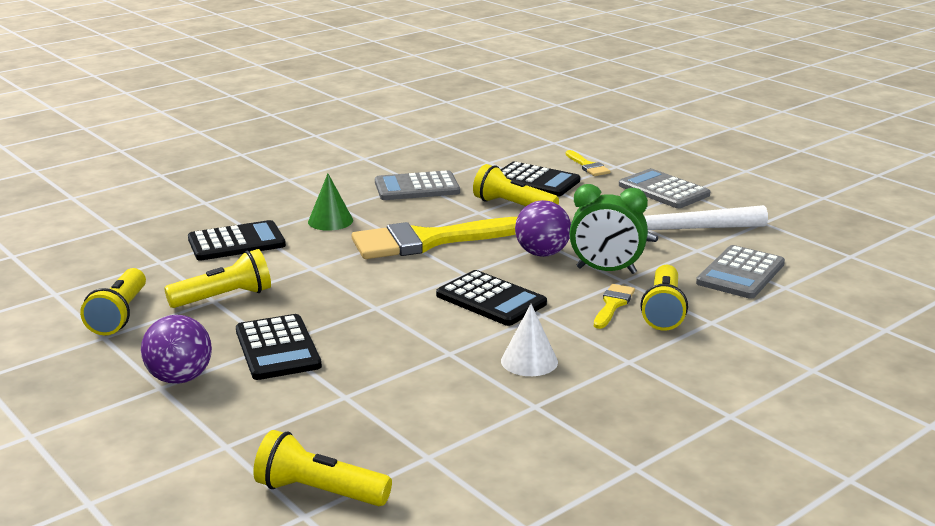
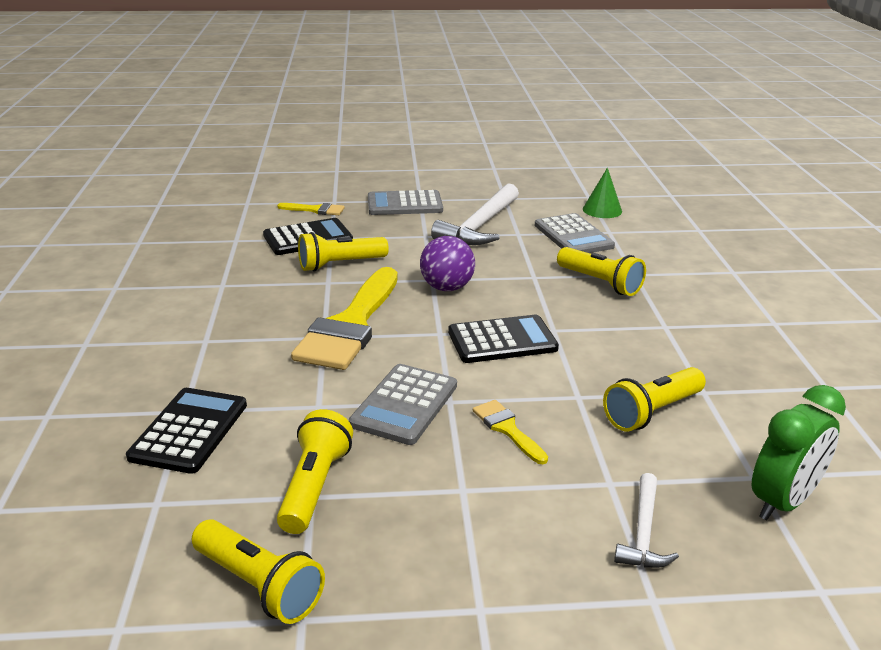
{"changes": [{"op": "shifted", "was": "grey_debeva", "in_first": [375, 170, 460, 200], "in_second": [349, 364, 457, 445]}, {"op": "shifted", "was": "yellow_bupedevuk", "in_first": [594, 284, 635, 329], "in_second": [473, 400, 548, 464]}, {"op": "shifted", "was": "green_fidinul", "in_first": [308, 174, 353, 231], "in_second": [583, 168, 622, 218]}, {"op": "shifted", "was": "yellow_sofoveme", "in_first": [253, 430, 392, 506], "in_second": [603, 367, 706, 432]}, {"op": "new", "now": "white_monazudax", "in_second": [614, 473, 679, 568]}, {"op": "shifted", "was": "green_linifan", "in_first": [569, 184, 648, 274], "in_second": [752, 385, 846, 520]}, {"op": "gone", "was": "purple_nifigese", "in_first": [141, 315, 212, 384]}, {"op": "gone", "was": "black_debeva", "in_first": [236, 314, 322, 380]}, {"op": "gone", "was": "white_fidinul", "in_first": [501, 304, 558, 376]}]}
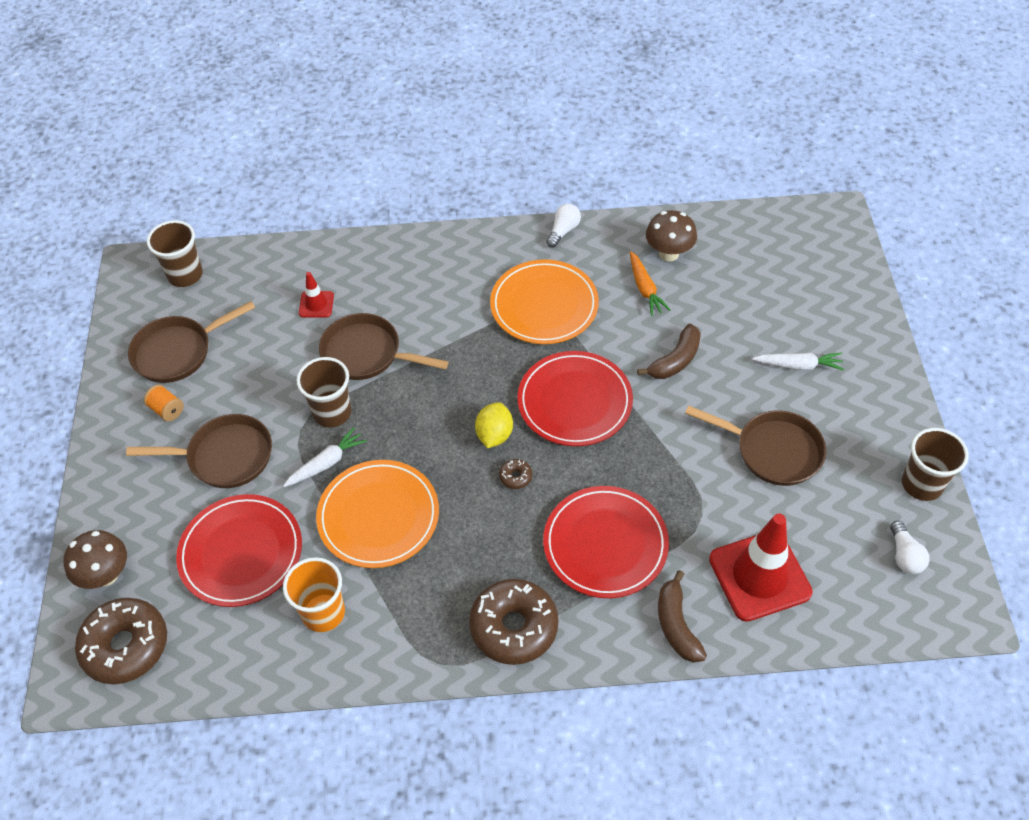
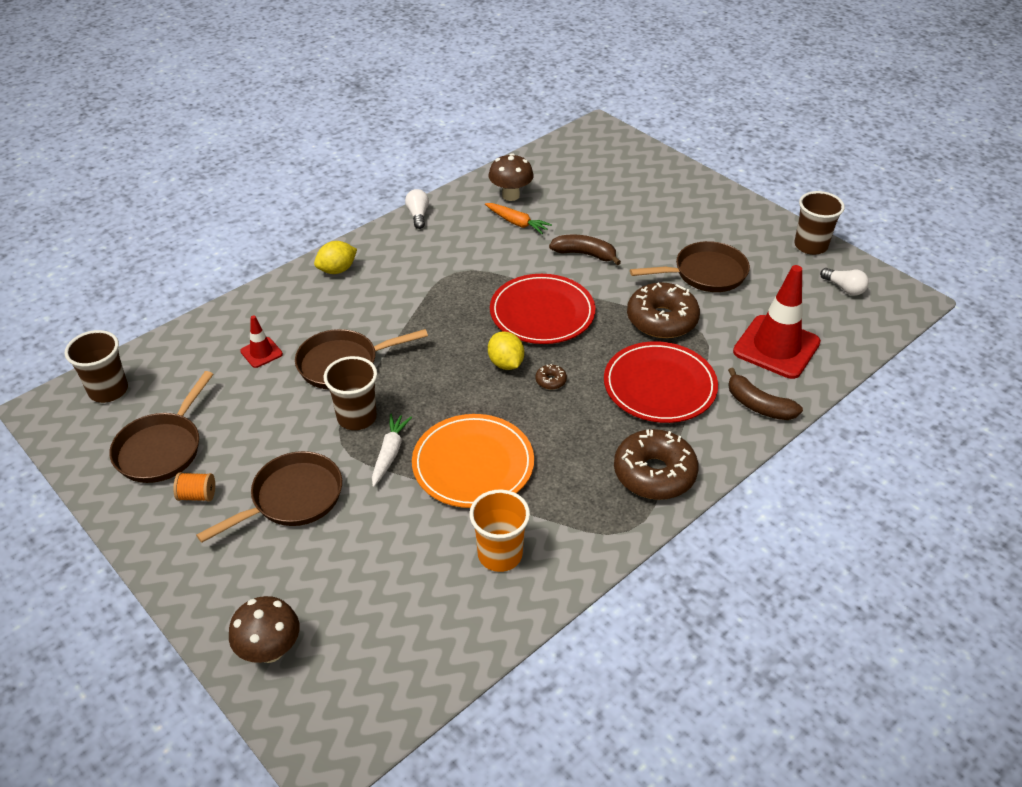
{"changes": [{"op": "new", "now": "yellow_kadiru", "in_second": [314, 241, 357, 274]}, {"op": "rotated", "was": "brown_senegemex", "in_first": [637, 324, 701, 379], "in_second": [549, 234, 621, 265], "clockwise": -75}, {"op": "shifted", "was": "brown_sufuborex", "in_first": [75, 598, 167, 684], "in_second": [627, 282, 700, 338]}, {"op": "gone", "was": "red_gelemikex", "in_first": [176, 494, 302, 607]}, {"op": "gone", "was": "orange_gelemikex", "in_first": [490, 259, 599, 344]}, {"op": "gone", "was": "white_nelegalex", "in_first": [752, 352, 844, 371]}]}
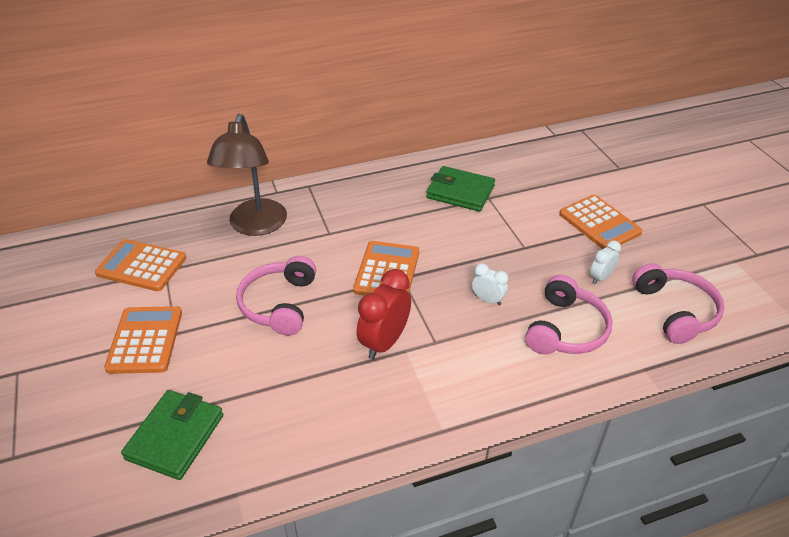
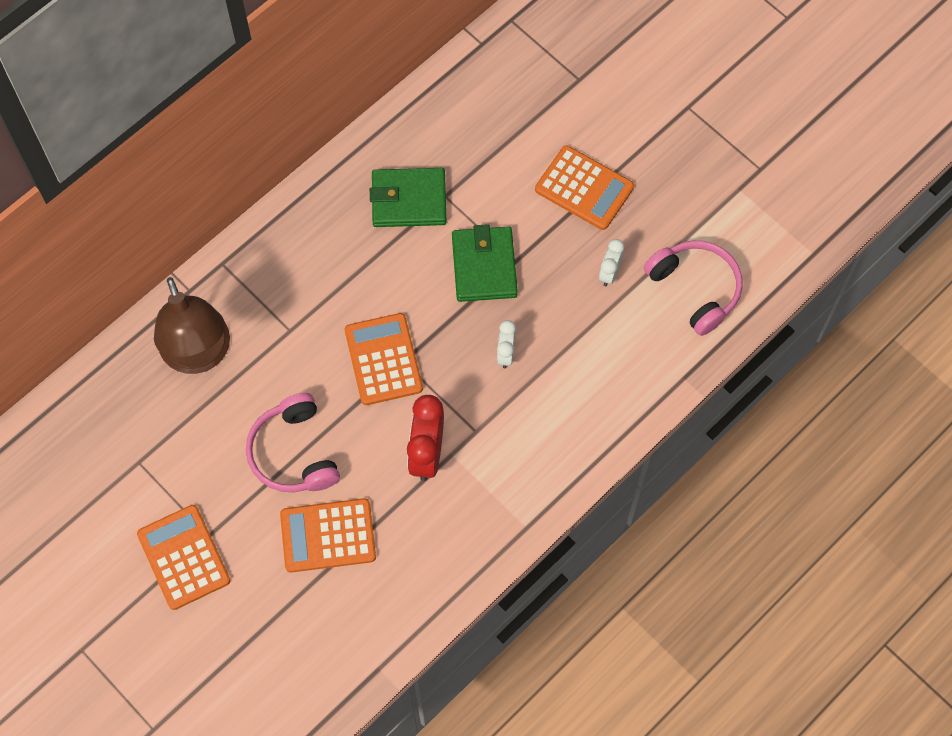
{"changes": [{"op": "shifted", "was": "orange_debeva", "in_first": [95, 239, 186, 291], "in_second": [280, 498, 376, 573]}, {"op": "shifted", "was": "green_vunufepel", "in_first": [121, 390, 223, 480], "in_second": [452, 224, 518, 302]}, {"op": "rotated", "was": "white_linifan", "in_first": [472, 263, 508, 305], "in_second": [497, 320, 516, 368], "clockwise": -90}, {"op": "gone", "was": "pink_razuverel", "in_first": [525, 275, 613, 355]}]}
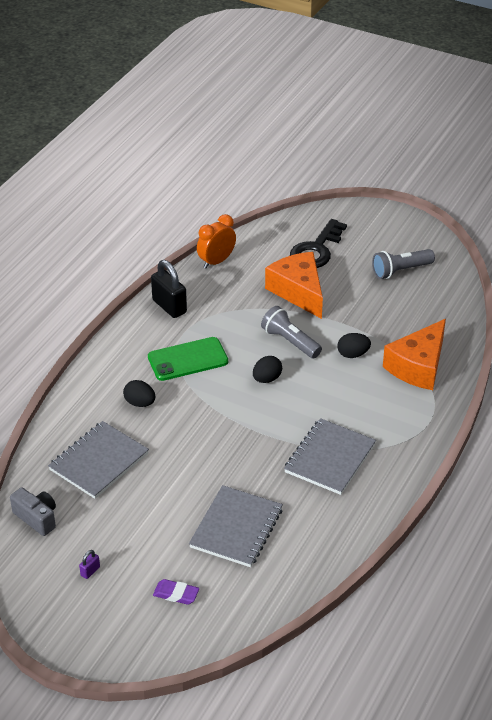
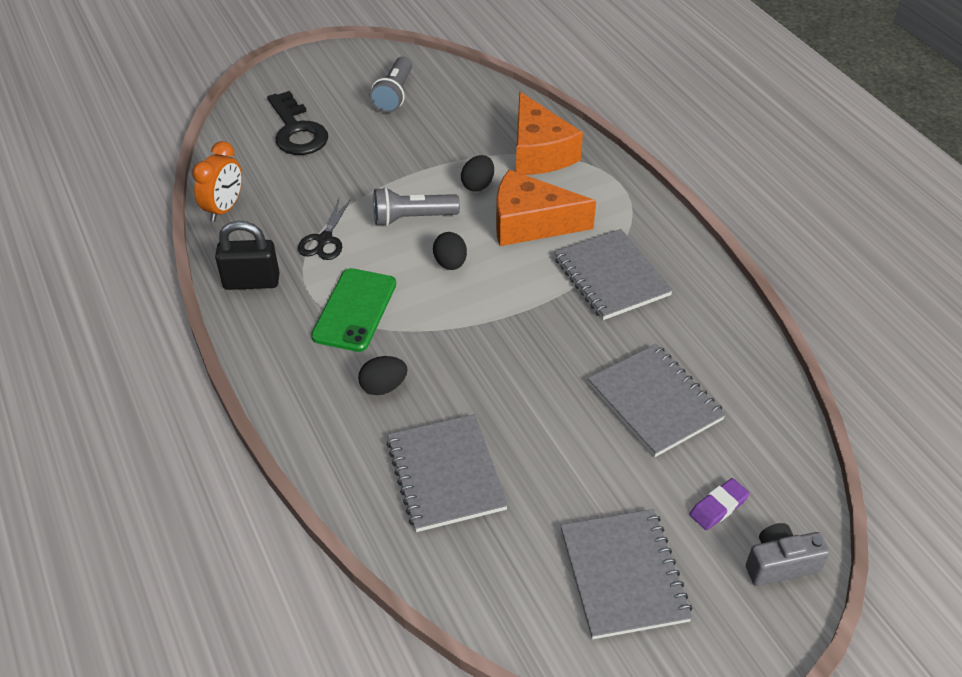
{"changes": [{"op": "rotated", "was": "orange_linifan", "in_first": [197, 214, 236, 269], "in_second": [192, 141, 242, 222], "clockwise": -150}, {"op": "new", "now": "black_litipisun", "in_second": [298, 199, 351, 260]}, {"op": "shifted", "was": "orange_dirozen", "in_first": [265, 252, 323, 319], "in_second": [496, 170, 596, 246]}, {"op": "swapped", "was": "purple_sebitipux", "now": "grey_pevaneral", "in_first": [79, 550, 100, 579], "in_second": [560, 509, 693, 639]}, {"op": "shifted", "was": "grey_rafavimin", "in_first": [10, 487, 56, 536], "in_second": [746, 523, 830, 586]}]}
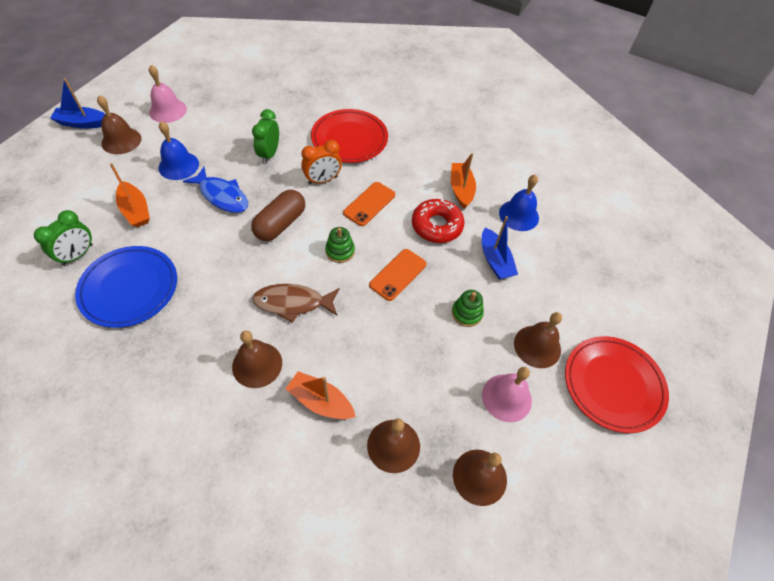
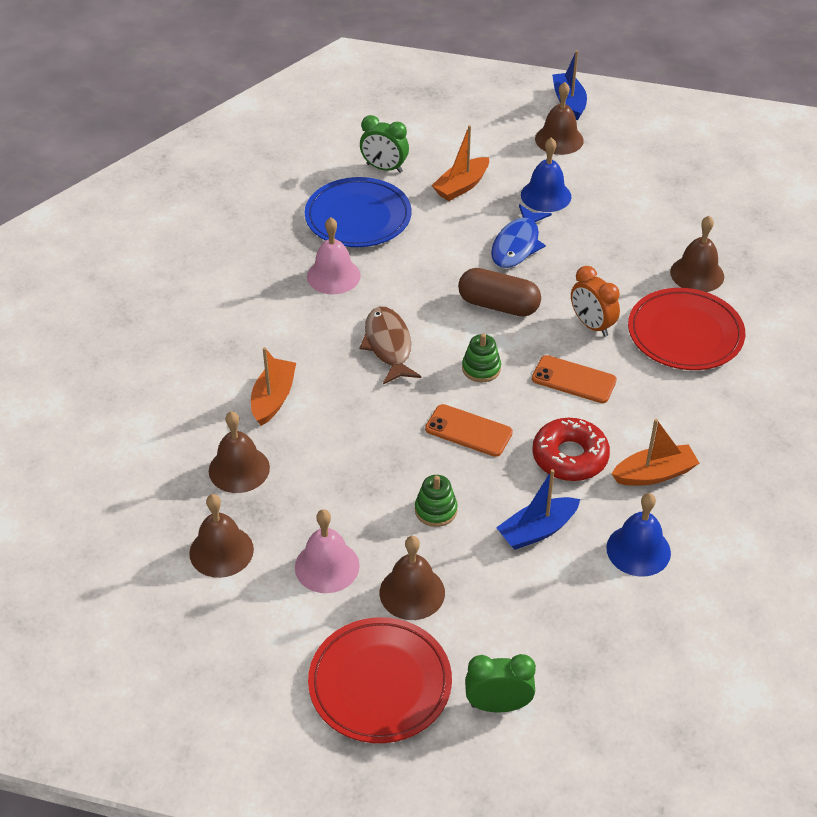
{"changes": [{"op": "shifted", "was": "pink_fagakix", "in_first": [149, 65, 187, 123], "in_second": [307, 217, 361, 294]}, {"op": "shifted", "was": "green_linifan", "in_first": [252, 109, 279, 164], "in_second": [465, 654, 536, 712]}, {"op": "shifted", "was": "brown_fagakix", "in_first": [232, 331, 282, 388], "in_second": [670, 216, 724, 292]}]}
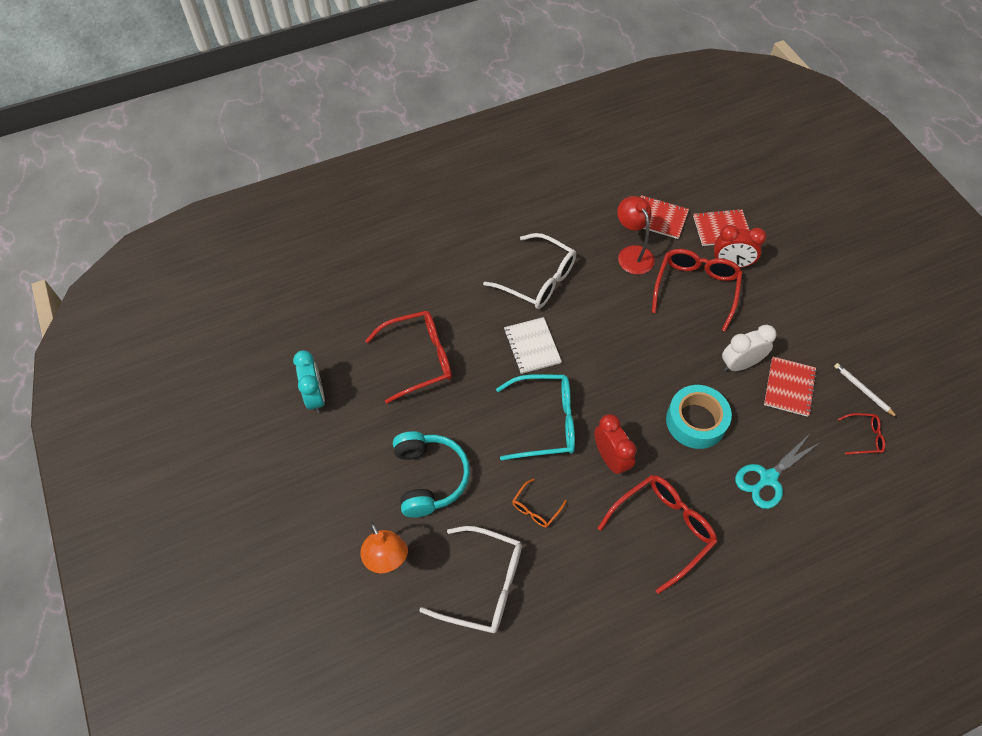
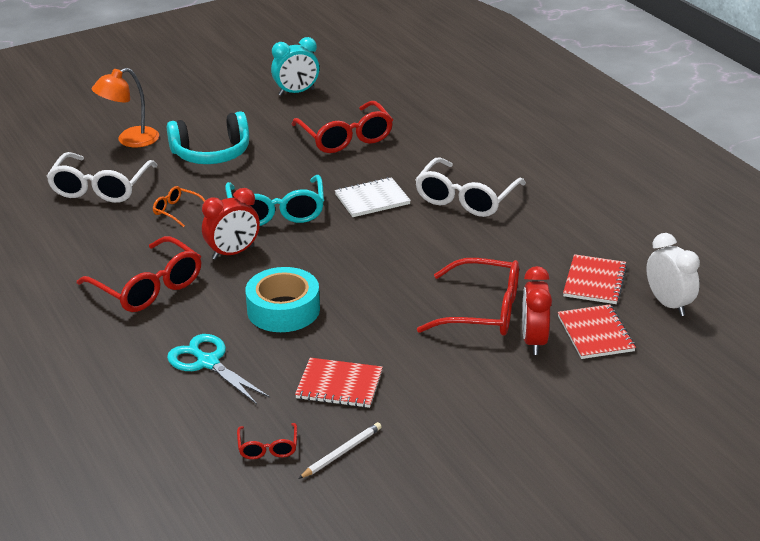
{"changes": [{"op": "shifted", "was": "white_linifan", "in_first": [722, 325, 777, 371], "in_second": [646, 233, 700, 316]}, {"op": "gone", "was": "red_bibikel", "in_first": [617, 196, 655, 274]}]}
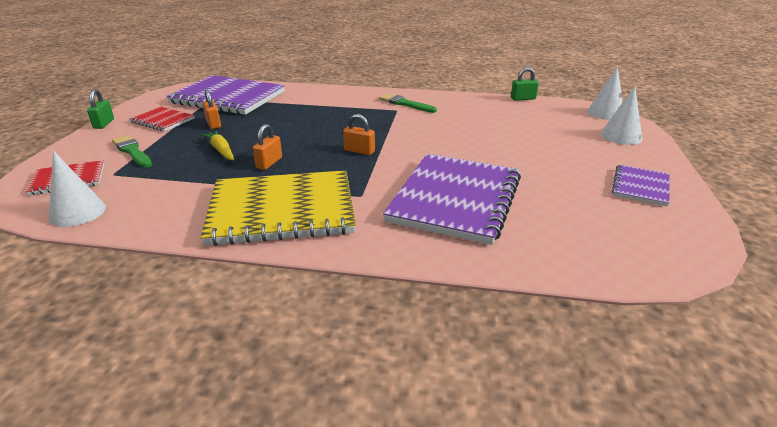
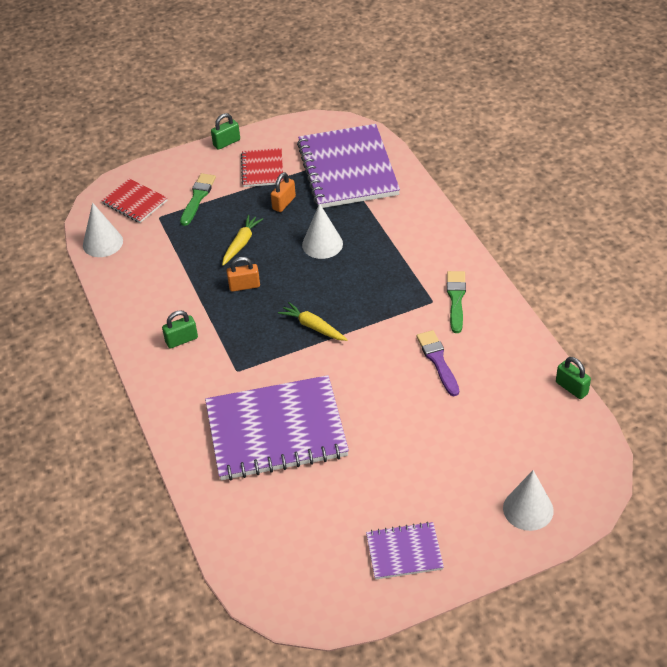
{"changes": [{"op": "swapped", "was": "yellow_pevaneral", "now": "green_sebitipux", "in_first": [200, 170, 356, 246], "in_second": [162, 310, 198, 349]}, {"op": "swapped", "was": "orange_sebitipux", "now": "yellow_nelegalex", "in_first": [343, 114, 375, 155], "in_second": [278, 302, 348, 341]}, {"op": "shifted", "was": "white_fidinul", "in_first": [587, 66, 623, 120], "in_second": [302, 203, 343, 259]}, {"op": "new", "now": "purple_bupedevuk", "in_second": [417, 330, 459, 396]}]}
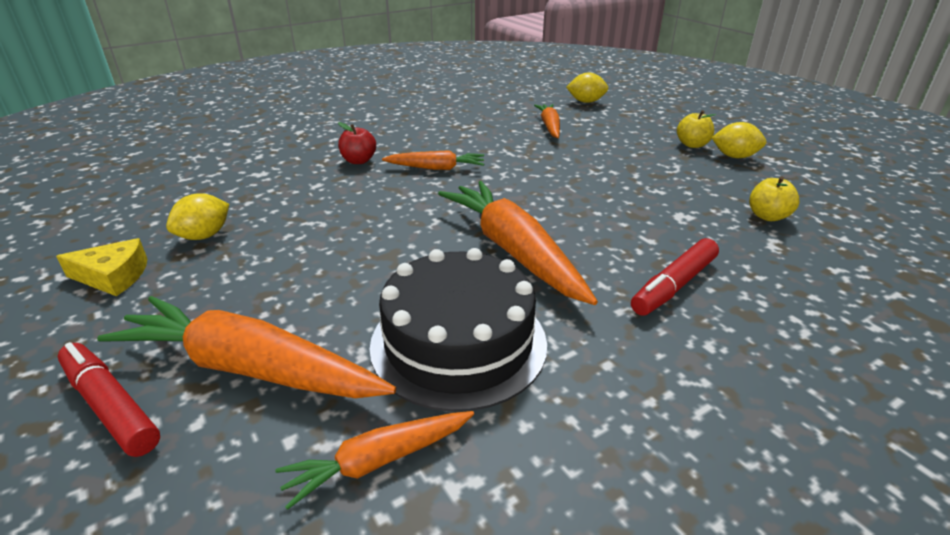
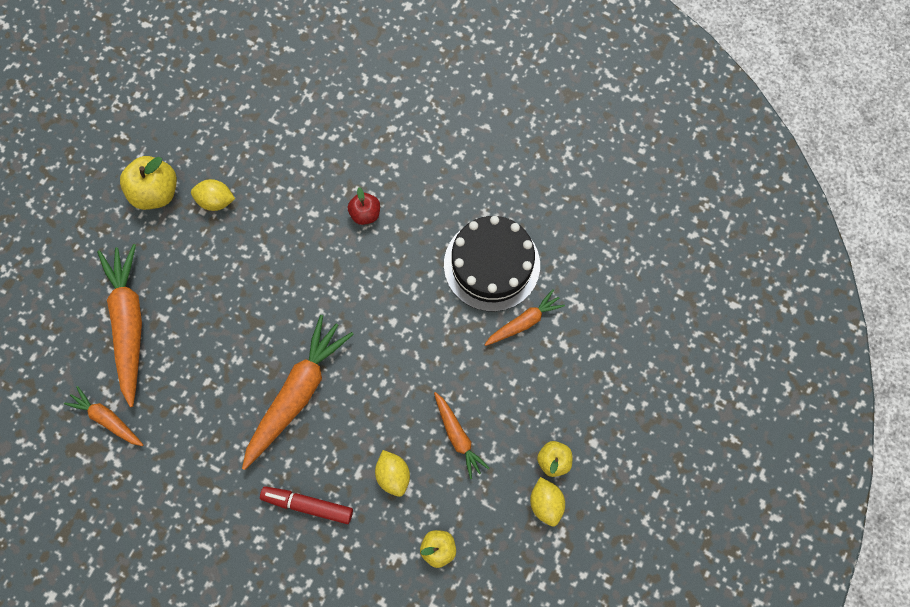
{"changes": [{"op": "swapped", "was": "yellow_dirozen", "now": "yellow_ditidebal", "in_first": [56, 238, 147, 296], "in_second": [120, 156, 177, 210]}, {"op": "shifted", "was": "yellow_kadiru", "in_first": [566, 73, 608, 103], "in_second": [375, 450, 410, 497]}, {"op": "shifted", "was": "orange_nelegalex", "in_first": [382, 150, 484, 170], "in_second": [434, 392, 489, 479]}, {"op": "shifted", "was": "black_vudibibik", "in_first": [370, 248, 547, 412], "in_second": [444, 216, 540, 312]}, {"op": "gone", "was": "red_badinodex", "in_first": [57, 342, 160, 457]}]}
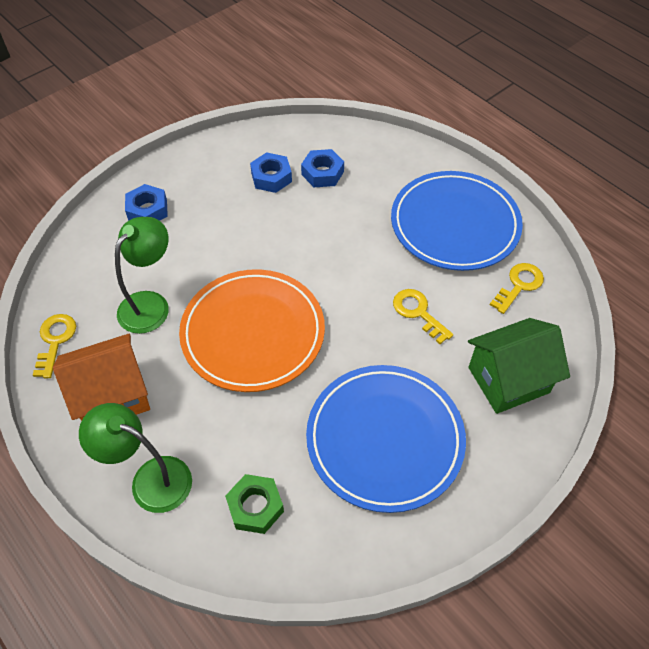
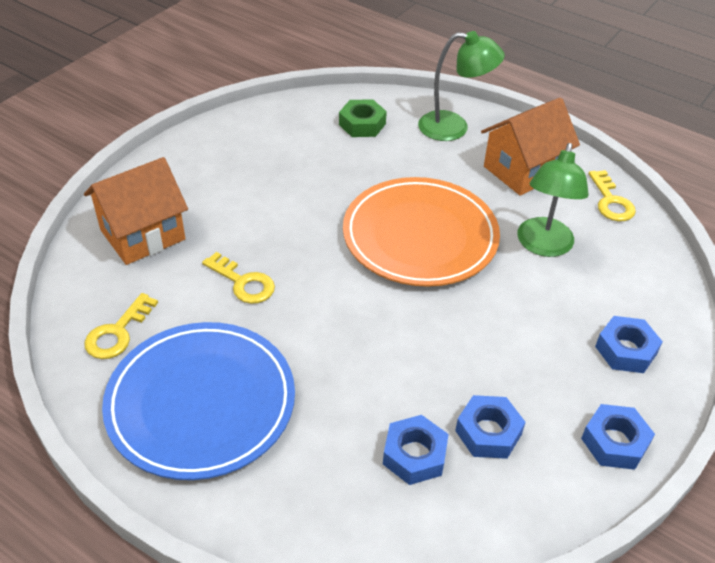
{"changes": [{"op": "repainted", "was": "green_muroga", "now": "orange_muroga", "in_first": [468, 318, 570, 414], "in_second": [84, 157, 188, 265]}, {"op": "new", "now": "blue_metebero", "in_second": [581, 404, 655, 470]}, {"op": "gone", "was": "blue_gelemikex", "in_first": [306, 365, 466, 513]}]}
